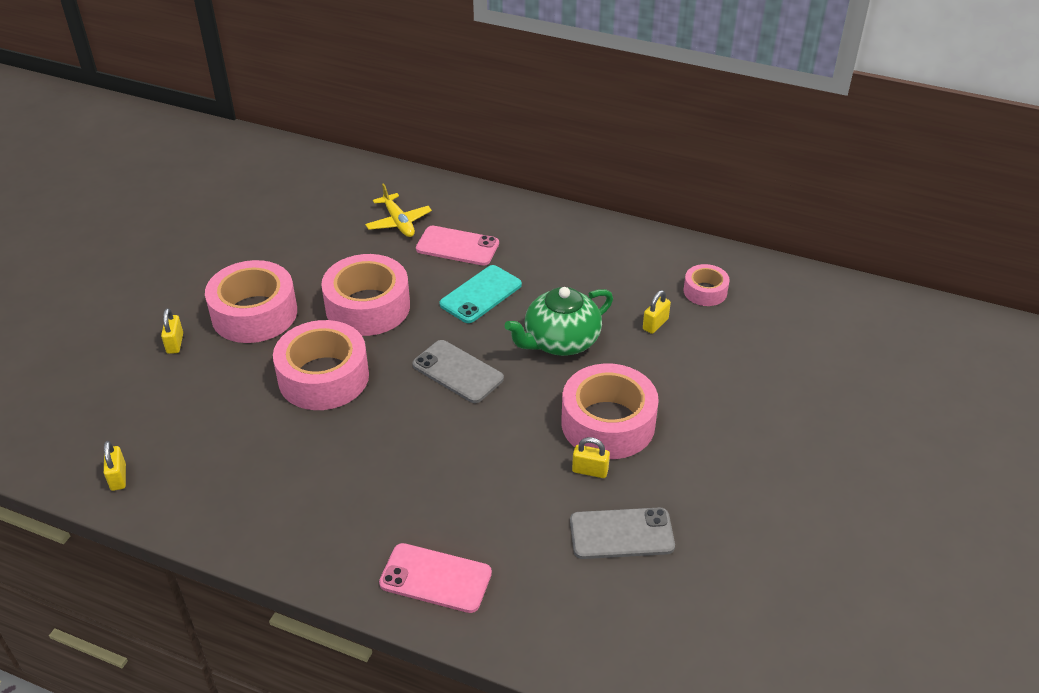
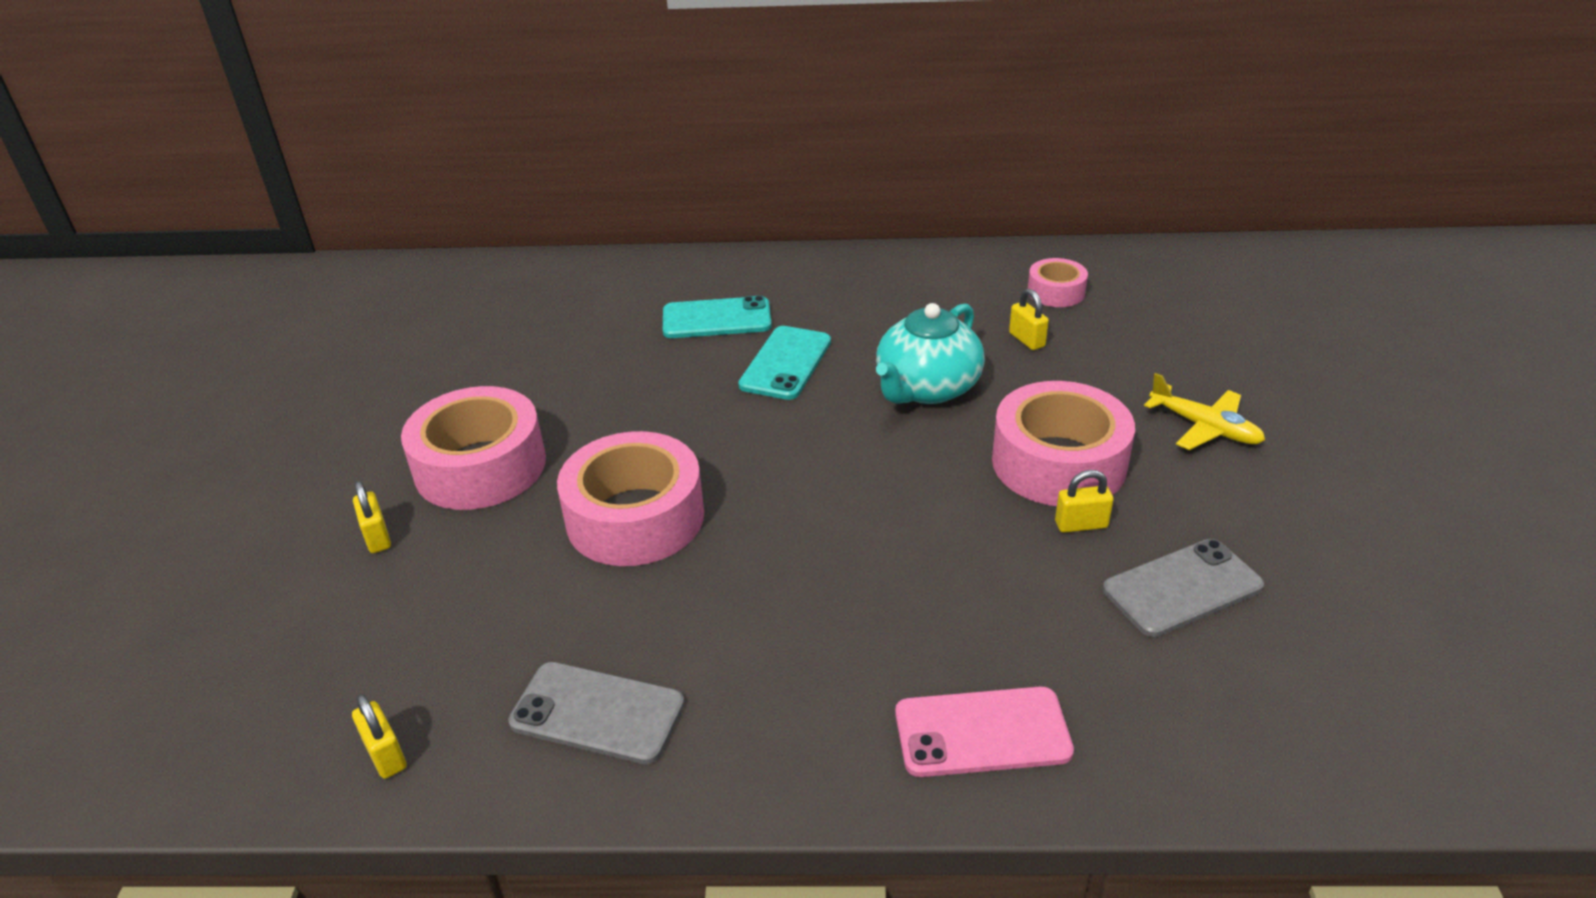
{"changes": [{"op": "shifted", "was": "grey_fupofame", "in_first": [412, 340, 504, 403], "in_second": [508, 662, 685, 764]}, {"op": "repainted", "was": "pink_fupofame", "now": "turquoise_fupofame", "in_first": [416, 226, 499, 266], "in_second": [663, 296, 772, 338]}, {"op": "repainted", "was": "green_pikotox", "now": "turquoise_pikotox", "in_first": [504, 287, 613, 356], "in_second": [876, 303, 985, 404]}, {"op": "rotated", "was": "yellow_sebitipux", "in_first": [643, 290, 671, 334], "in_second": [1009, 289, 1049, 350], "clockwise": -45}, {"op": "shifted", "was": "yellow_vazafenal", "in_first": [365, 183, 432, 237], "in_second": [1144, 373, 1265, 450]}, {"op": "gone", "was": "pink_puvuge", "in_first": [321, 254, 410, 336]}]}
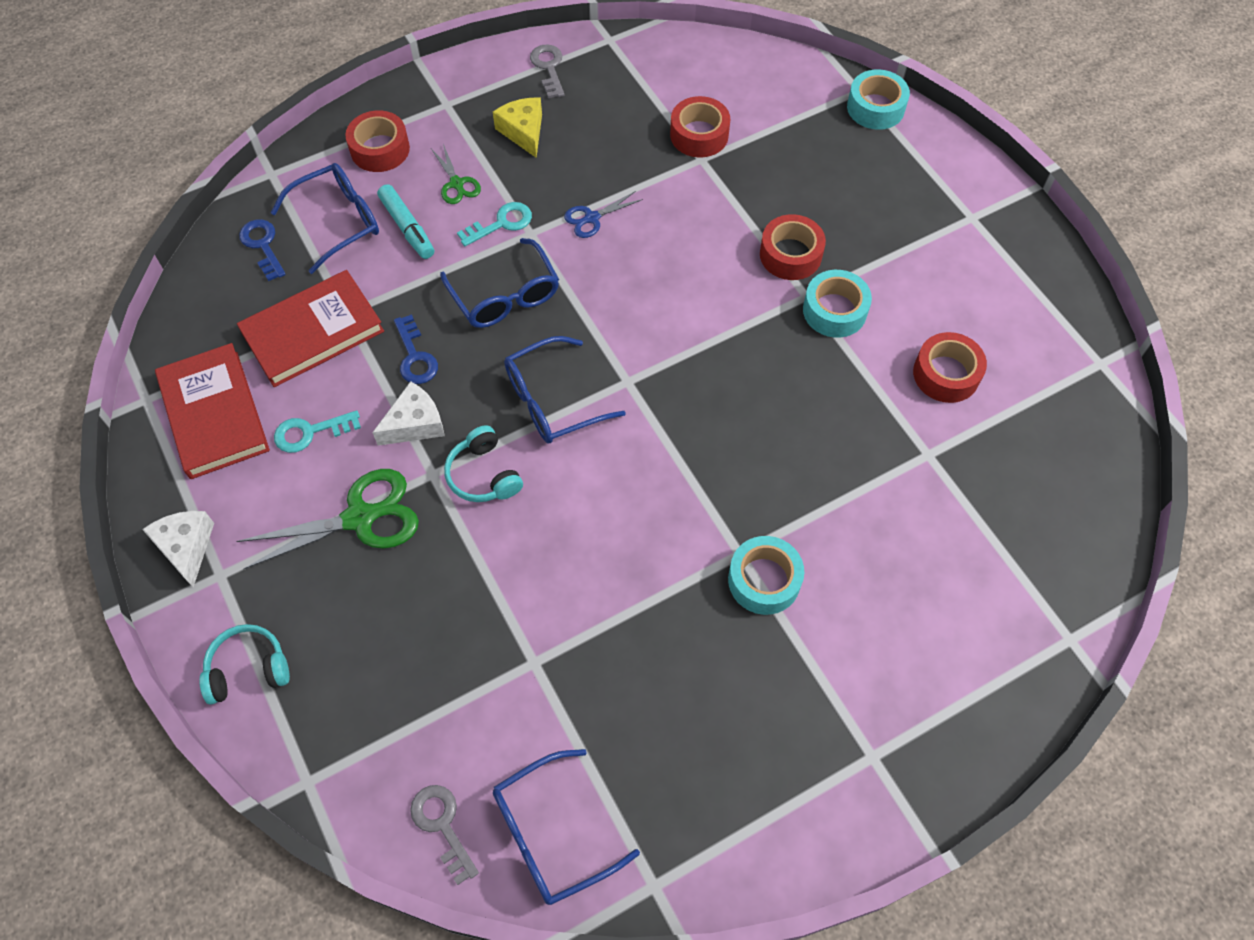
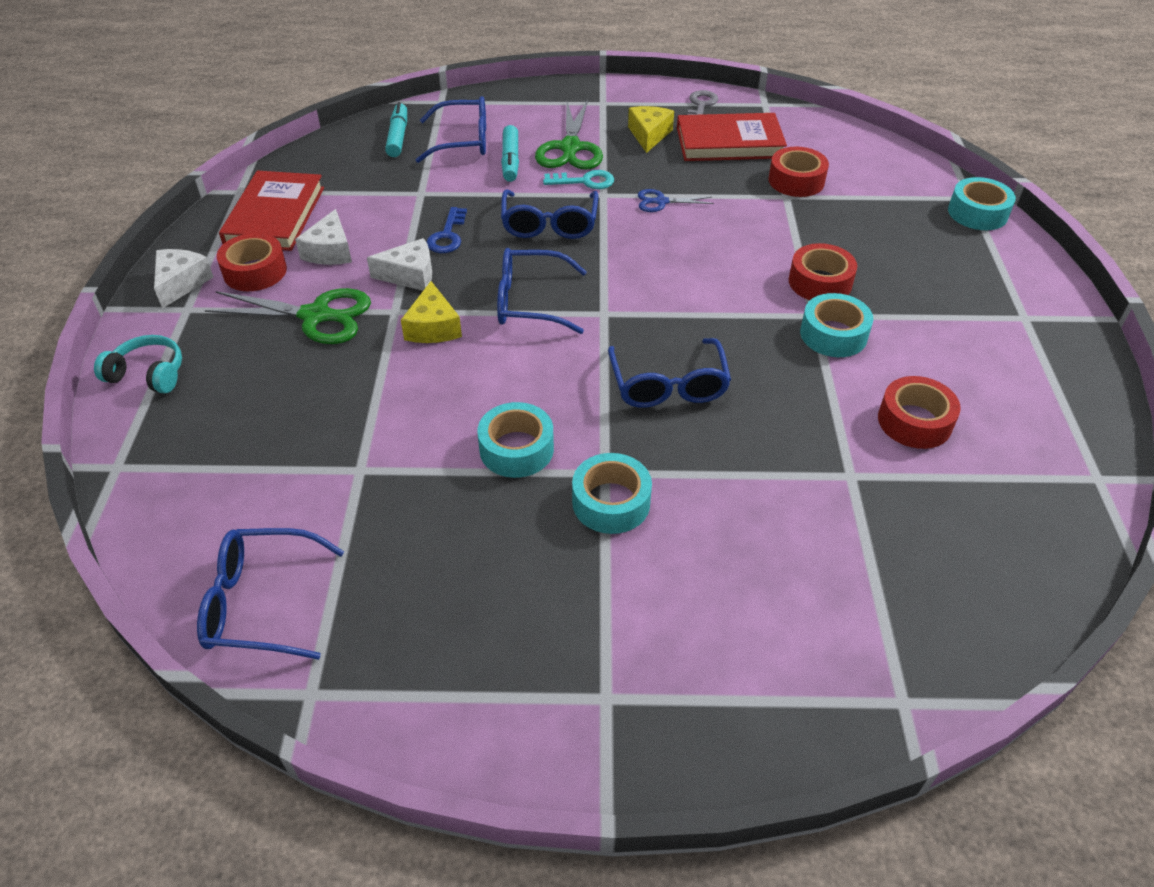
{"changes": [{"op": "shifted", "was": "red_puvuge", "in_first": [345, 110, 410, 172], "in_second": [217, 233, 287, 291]}, {"op": "swapped", "was": "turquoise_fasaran", "now": "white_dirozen", "in_first": [274, 411, 361, 453], "in_second": [295, 209, 352, 265]}, {"op": "swapped", "was": "blue_fasaran", "now": "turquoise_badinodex", "in_first": [239, 219, 286, 281], "in_second": [385, 102, 407, 157]}, {"op": "swapped", "was": "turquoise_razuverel", "now": "yellow_dirozen", "in_first": [444, 425, 523, 502], "in_second": [401, 281, 462, 343]}, {"op": "new", "now": "turquoise_puvuge", "in_second": [477, 402, 554, 478]}, {"op": "scaled", "was": "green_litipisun", "in_first": [431, 144, 481, 204], "in_second": [535, 100, 603, 170], "ratio": 1.89}, {"op": "new", "now": "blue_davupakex", "in_second": [608, 338, 731, 408]}, {"op": "shifted", "was": "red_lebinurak", "in_first": [237, 270, 384, 387], "in_second": [677, 113, 787, 161]}, {"op": "gone", "was": "grey_fasaran", "in_first": [410, 785, 479, 885]}]}
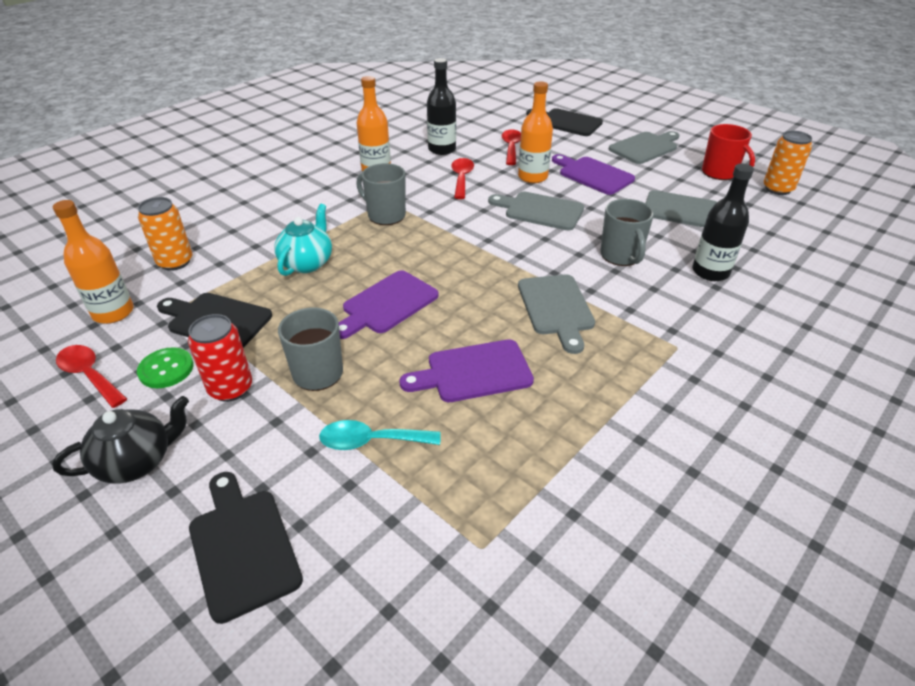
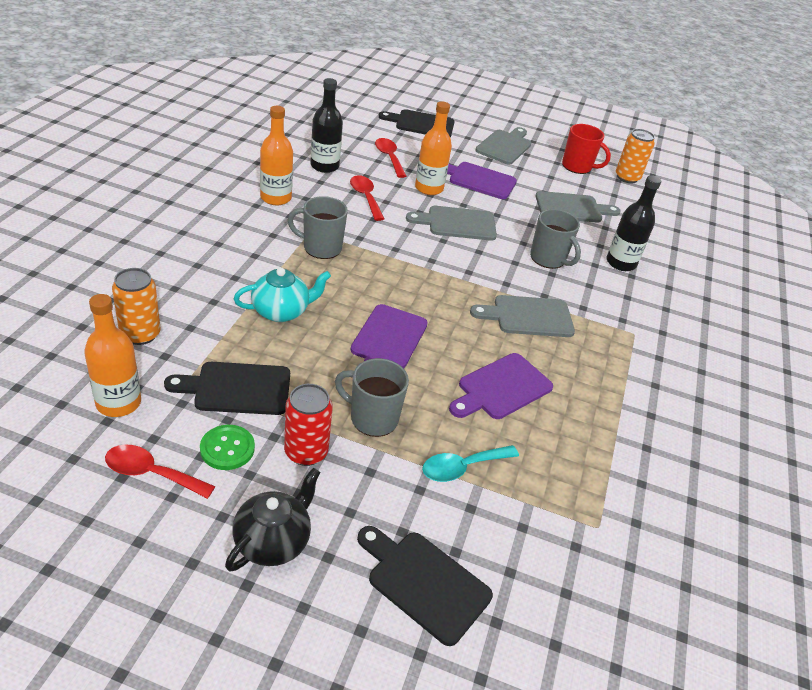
{"changes": [{"op": "rotated", "was": "turquoise_pikotox", "in_first": [274, 204, 332, 276], "in_second": [234, 267, 331, 322], "clockwise": 75}, {"op": "rotated", "was": "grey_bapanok", "in_first": [518, 275, 595, 354], "in_second": [470, 295, 575, 337], "clockwise": 120}]}
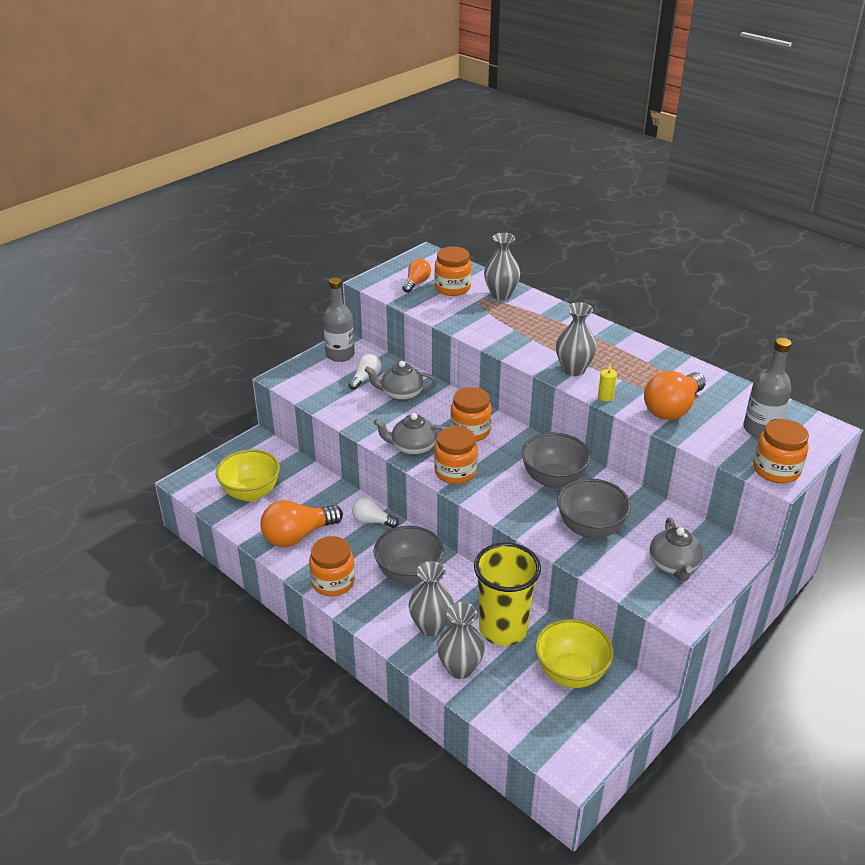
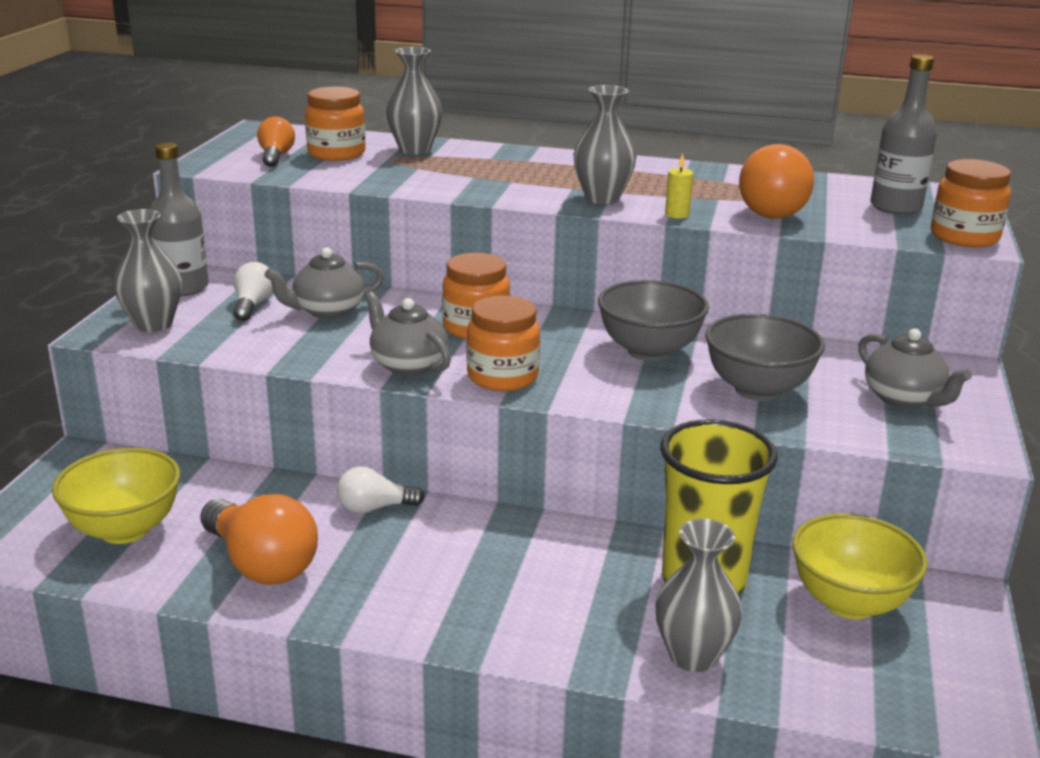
{"changes": [{"op": "shifted", "was": "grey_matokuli", "in_first": [409, 561, 454, 636], "in_second": [113, 209, 182, 332]}, {"op": "rotated", "was": "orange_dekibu", "in_first": [261, 500, 343, 547], "in_second": [200, 494, 318, 585], "clockwise": -75}, {"op": "rotated", "was": "grey_pikotox", "in_first": [374, 413, 446, 456], "in_second": [365, 291, 451, 376], "clockwise": 75}, {"op": "gone", "was": "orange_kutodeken", "in_first": [309, 536, 355, 596]}, {"op": "gone", "was": "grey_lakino", "in_first": [374, 526, 444, 584]}]}
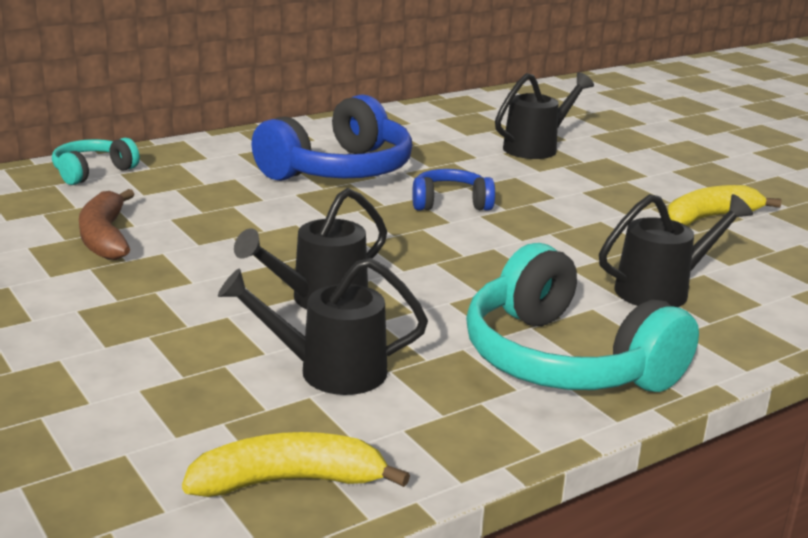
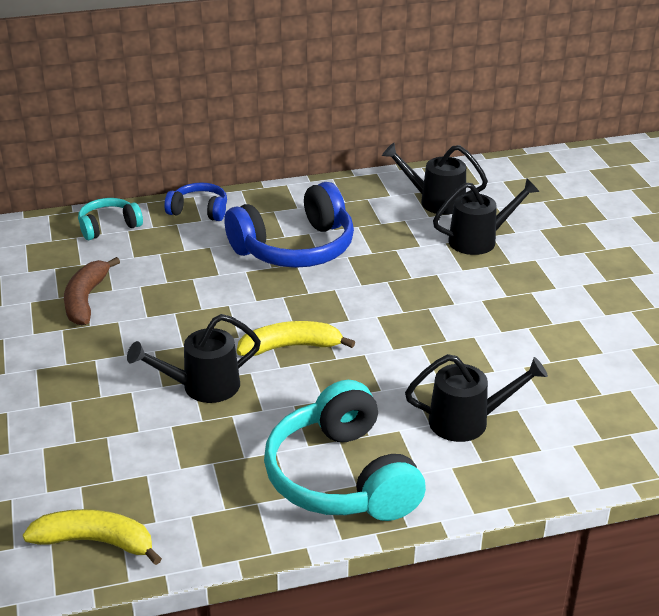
{"changes": [{"op": "shifted", "was": "blue_razuverel", "in_first": [412, 169, 495, 210], "in_second": [164, 183, 227, 221]}, {"op": "shifted", "was": "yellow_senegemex", "in_first": [668, 185, 782, 226], "in_second": [237, 321, 355, 356]}, {"op": "shifted", "was": "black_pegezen", "in_first": [218, 258, 428, 395], "in_second": [382, 143, 488, 215]}]}
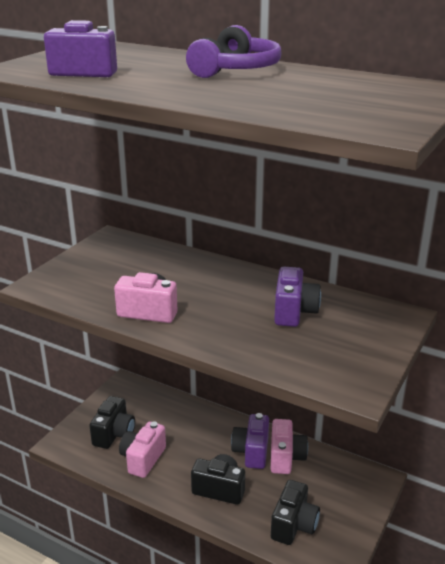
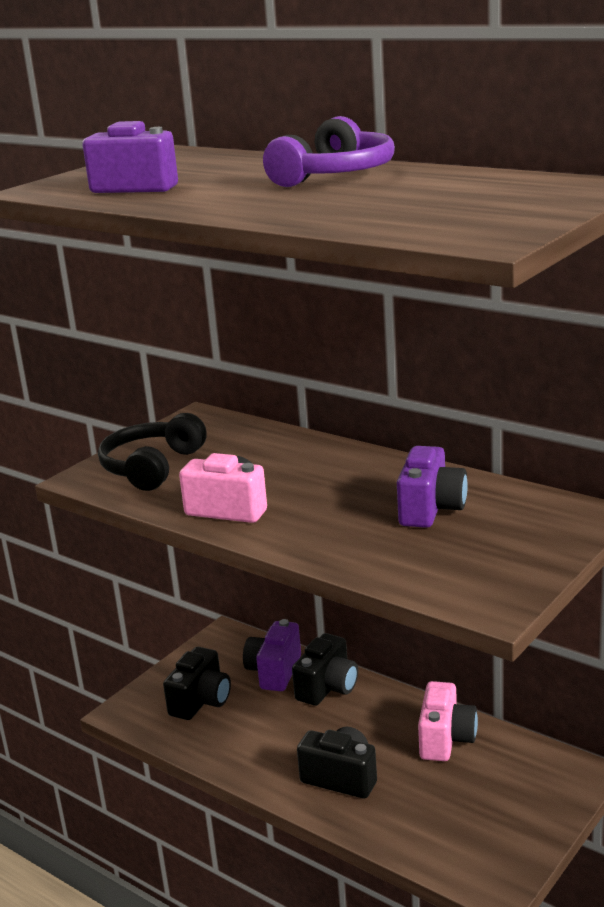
{"changes": [{"op": "new", "now": "black_razuverel", "in_second": [98, 413, 207, 491]}, {"op": "shifted", "was": "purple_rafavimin", "in_first": [231, 413, 269, 469], "in_second": [243, 619, 301, 691]}, {"op": "shifted", "was": "black_rafavimin", "in_first": [271, 480, 320, 545], "in_second": [292, 633, 358, 706]}, {"op": "gone", "was": "pink_rafavimin", "in_first": [119, 421, 166, 478]}]}
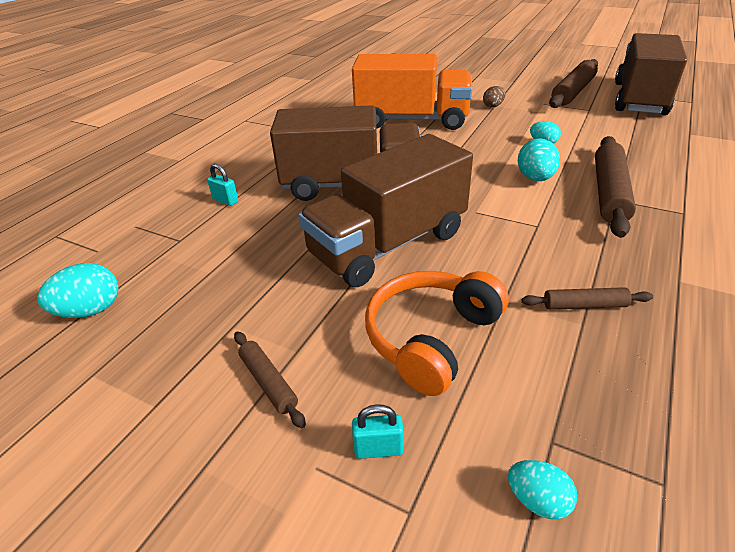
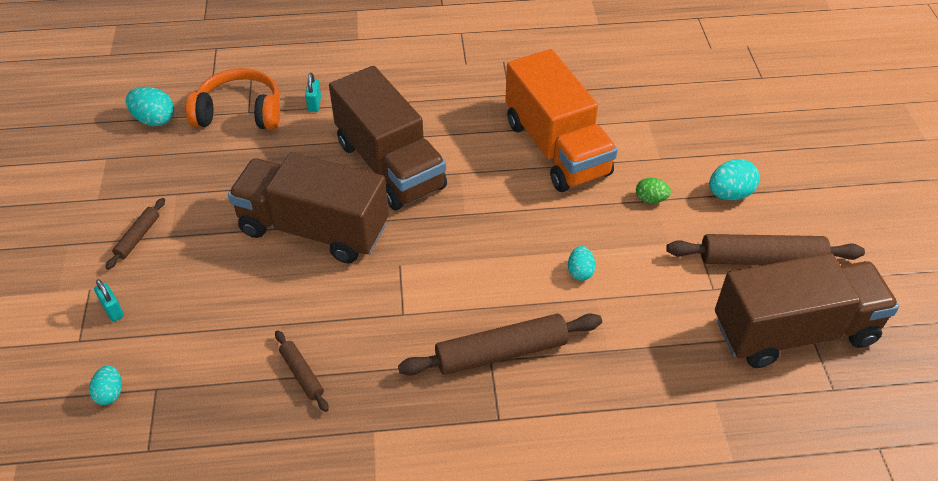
{"changes": [{"op": "shifted", "was": "orange_razuverel", "in_first": [365, 271, 509, 396], "in_second": [186, 68, 280, 130]}, {"op": "repainted", "was": "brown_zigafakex", "now": "green_zigafakex", "in_first": [483, 86, 506, 108], "in_second": [636, 177, 671, 203]}, {"op": "shifted", "was": "turquoise_zigafakex", "in_first": [518, 138, 560, 181], "in_second": [709, 159, 760, 200]}]}
